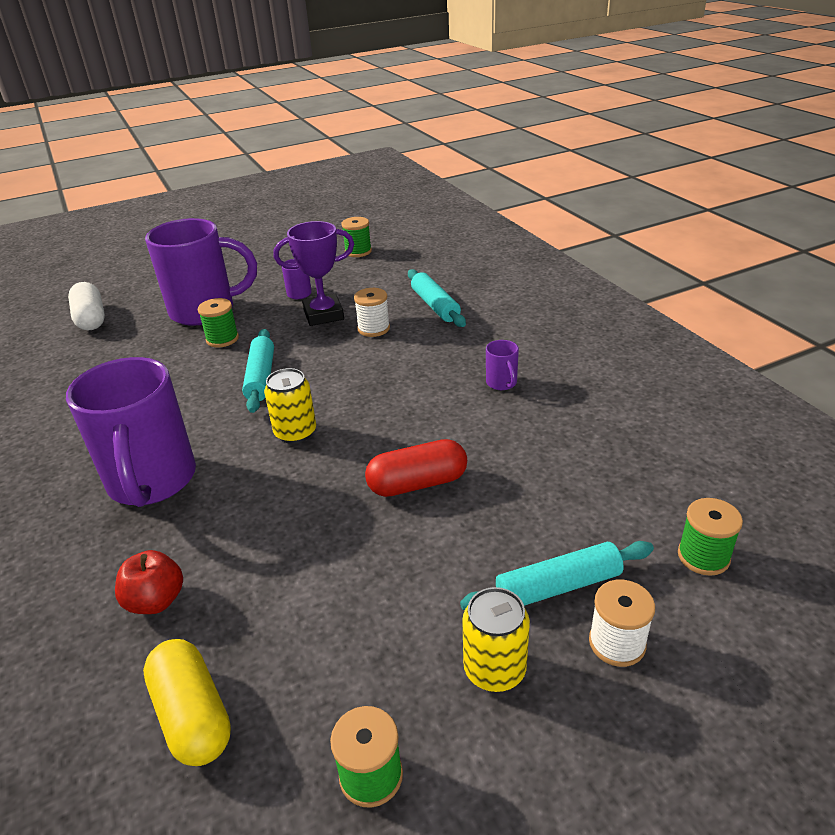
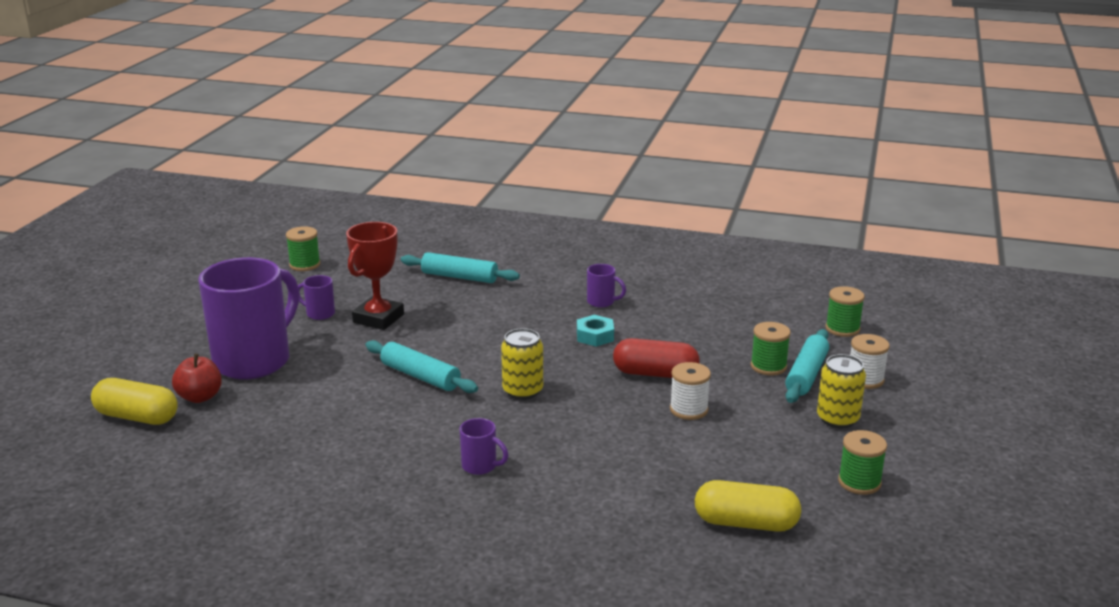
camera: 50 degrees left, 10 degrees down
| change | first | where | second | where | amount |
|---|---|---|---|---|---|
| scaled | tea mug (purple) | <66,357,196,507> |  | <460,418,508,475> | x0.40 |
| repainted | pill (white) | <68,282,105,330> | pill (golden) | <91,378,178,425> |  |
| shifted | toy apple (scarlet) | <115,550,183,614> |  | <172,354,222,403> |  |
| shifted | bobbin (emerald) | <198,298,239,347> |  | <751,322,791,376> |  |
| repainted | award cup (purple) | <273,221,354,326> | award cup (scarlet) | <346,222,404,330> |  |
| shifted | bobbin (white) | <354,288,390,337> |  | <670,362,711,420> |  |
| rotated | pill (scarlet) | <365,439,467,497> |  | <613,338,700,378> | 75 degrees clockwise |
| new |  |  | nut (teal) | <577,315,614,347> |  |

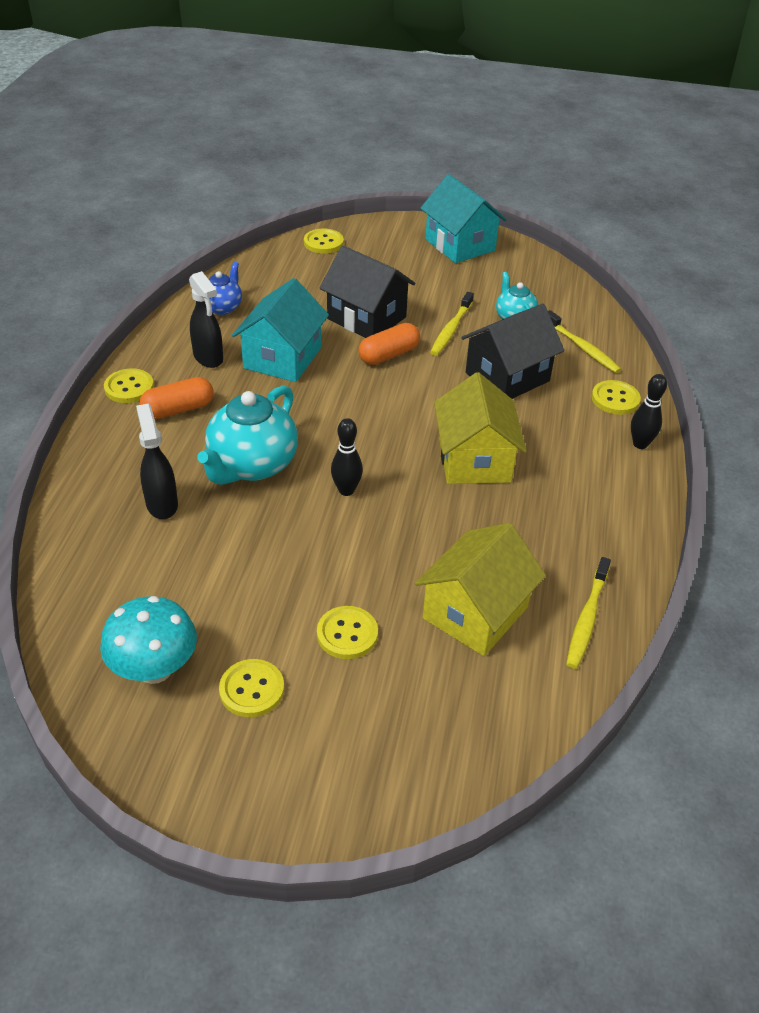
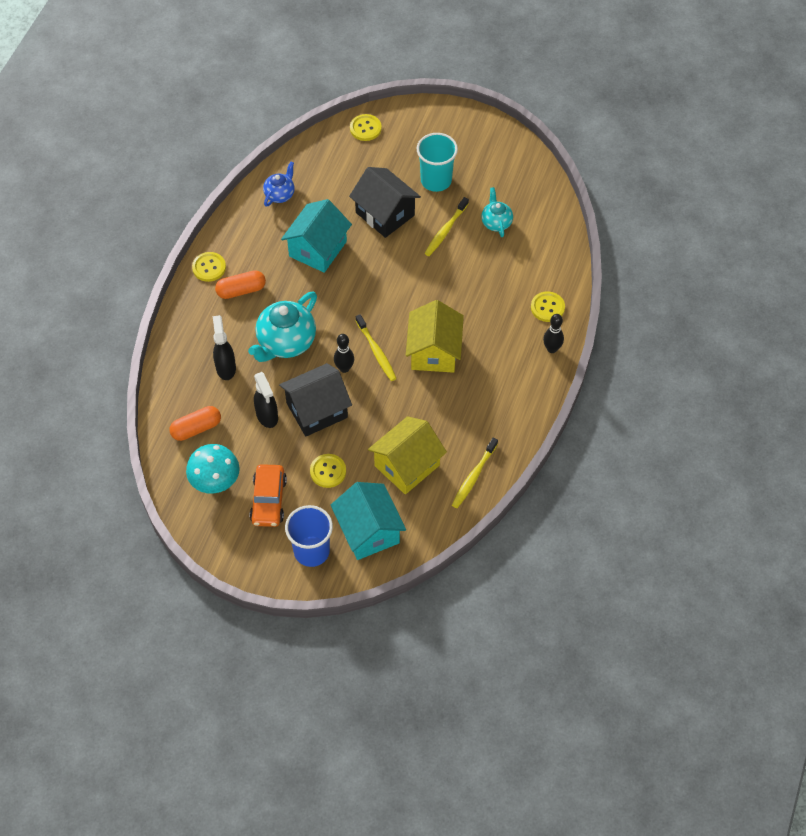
camera: 10 degrees right, 15 degrees up
| change | first | where | second | where | amount |
|---|---|---|---|---|---|
| shifted | sprayer (black) | <189,271,223,368> |  | <254,372,278,428> |  |
| swapped | shirt button (golden) | <219,659,284,717> | car (orange-coloured) | <250,464,287,527> |  |
| shifted | pill (orange-coloured) | <358,323,420,365> |  | <169,406,221,441> |  |
| shifted | cottage (teal) | <420,174,507,263> |  | <331,482,406,560> |  |
| shifted | cottage (black) | <461,304,565,399> |  | <279,363,352,437> |  |
| shifted | tooth brush (golden) | <548,310,621,373> |  | <356,314,397,381> |  |
| new |  |  | cup (cobalt) | <285,505,333,567> |  |
| new |  |  | cup (teal) | <417,133,458,192> |  |

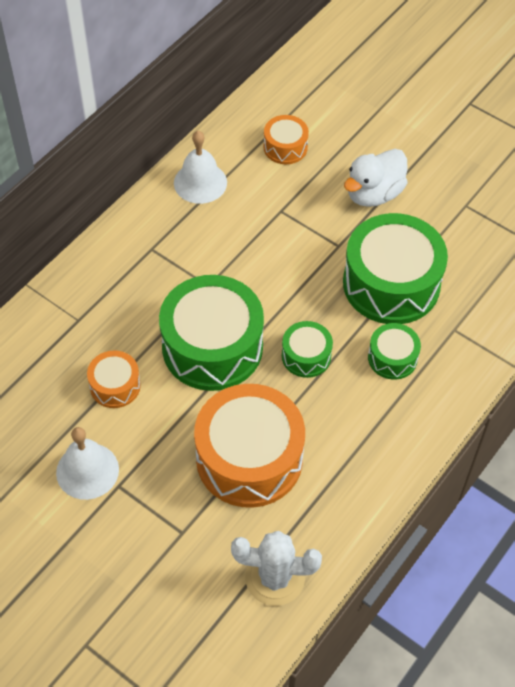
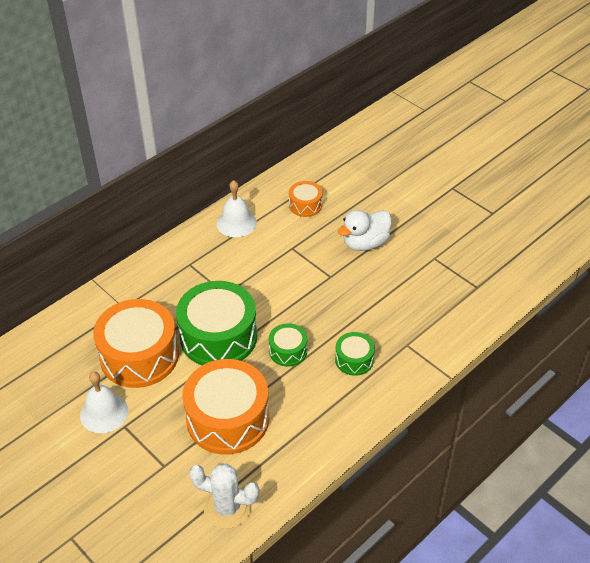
camera: 10 degrees right, 10 degrees down
| change | first | where | second | where | amount |
|---|---|---|---|---|---|
| scaled | toy drum (orange-coloured) | <87,350,141,408> |  | <93,299,179,388> | x2.04 |
| gone | toy drum (emerald) | <343,213,448,324> |  |  |  |

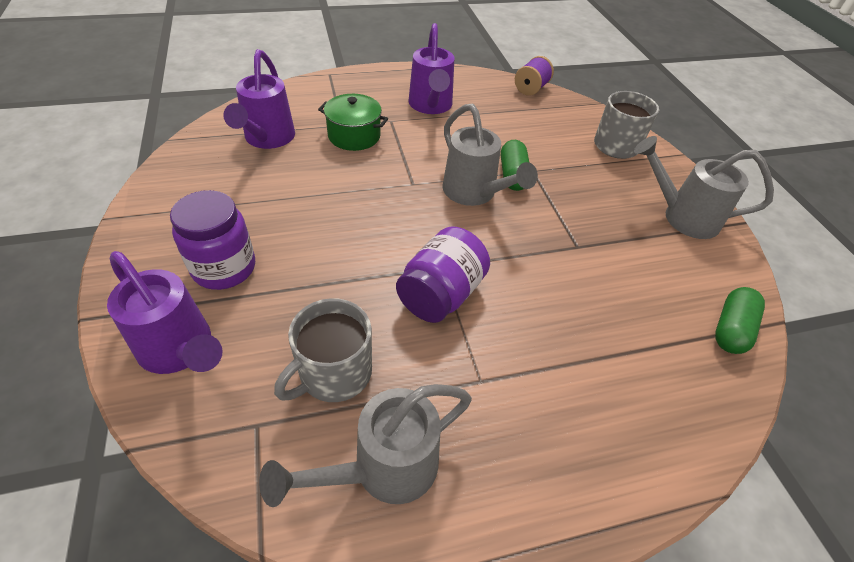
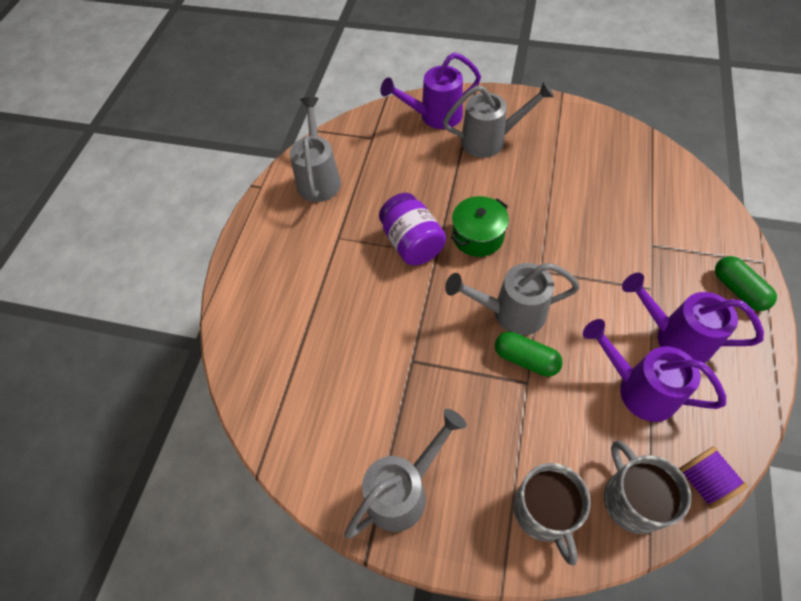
camera: 125 degrees right, 10 degrees up
| change | first | where | second | where | amount |
|---|---|---|---|---|---|
| swapped | preserve jar (purple) | <170,190,255,290> | watering pot (grey) | <443,81,554,158> |  |
| shifted | watering pot (purple) | <223,49,295,149> |  | <583,319,726,422> |  |
| shifted | tea mug (grey) | <274,298,372,402> |  | <604,441,691,534> |  |
| shifted | cooking pot (emerald) | <318,94,388,151> |  | <451,196,509,257> |  |
| shifted | pill (emerald) | <715,287,765,354> |  | <715,256,777,311> |  |

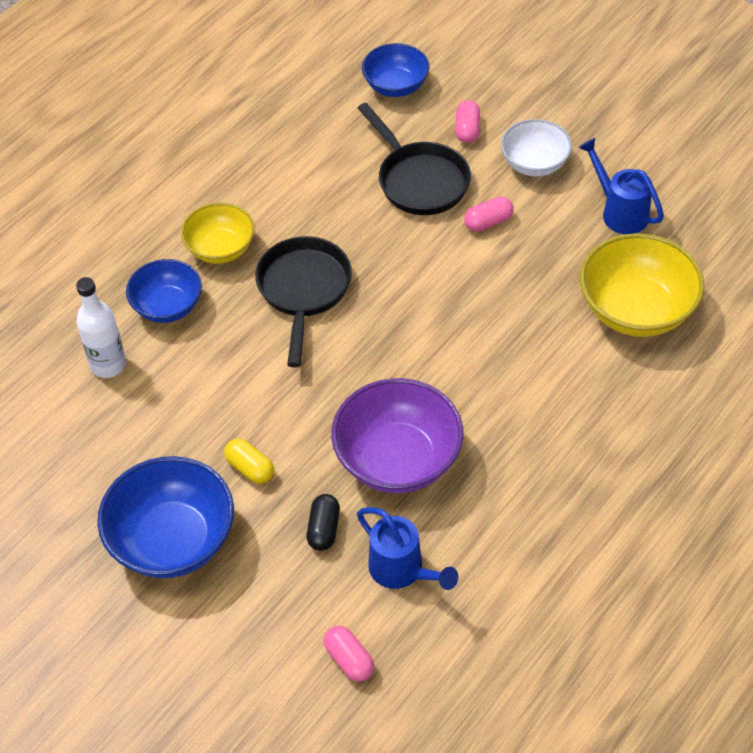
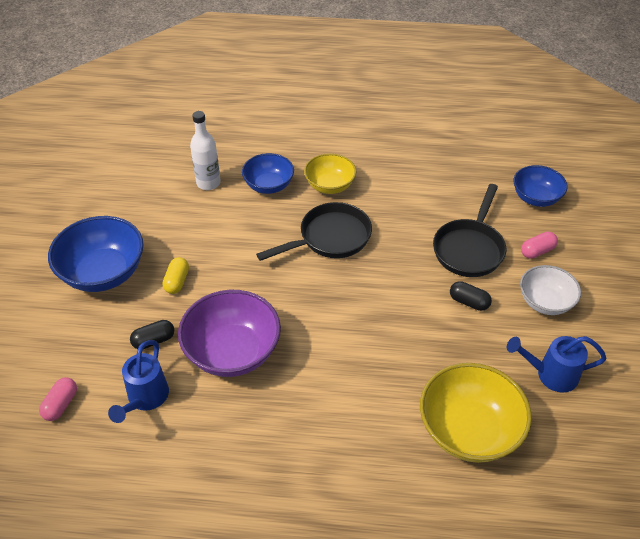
camera: 55 degrees right, 5 degrees down
| change | first | where | second | where | amount |
|---|---|---|---|---|---|
| repainted | pill (rose-pink) | <464,197,514,232> | pill (black) | <450,281,492,311> |  |
| rotated | watering pot (cobalt) | <578,138,664,234> |  | <507,336,607,393> | 105 degrees counterclockwise |

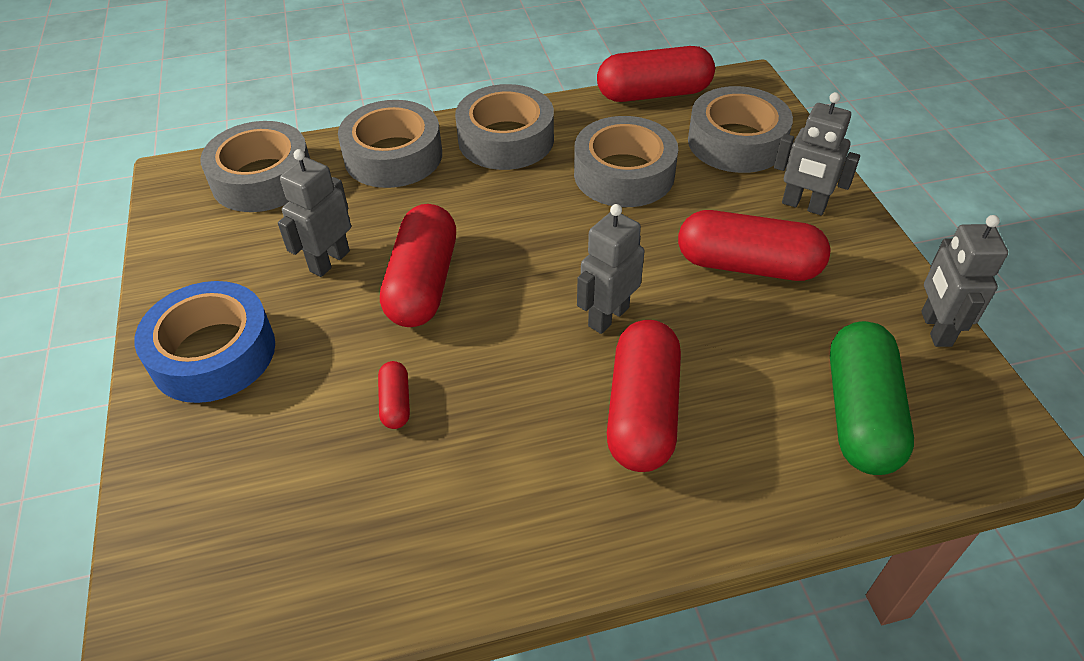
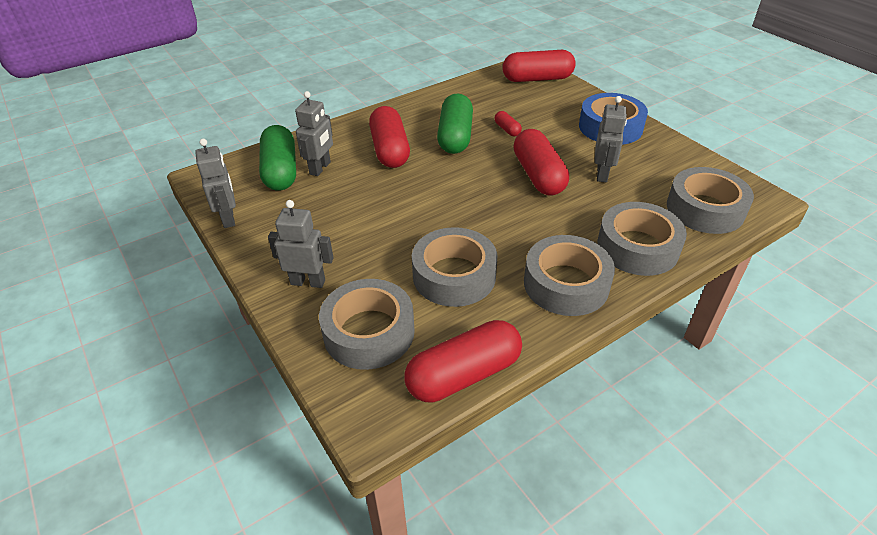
camera: 160 degrees right, 5 degrees down
| change | first | where | second | where | amount |
|---|---|---|---|---|---|
| shifted | toy robot (grey) | <577,204,644,334> |  | <295,91,333,176> |  |
| shifted | pill (scarlet) | <678,210,830,281> |  | <503,50,576,82> |  |
| new |  |  | pill (emerald) | <437,93,473,154> |  |

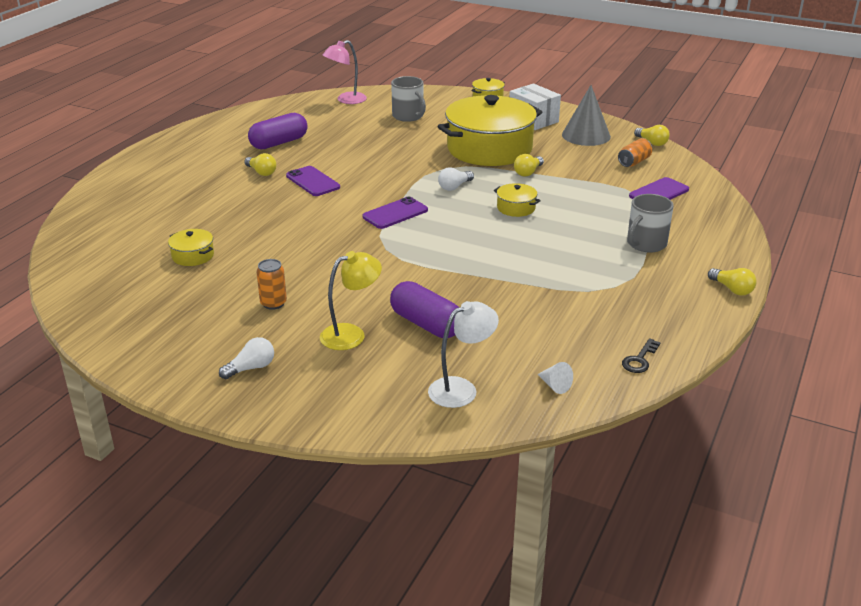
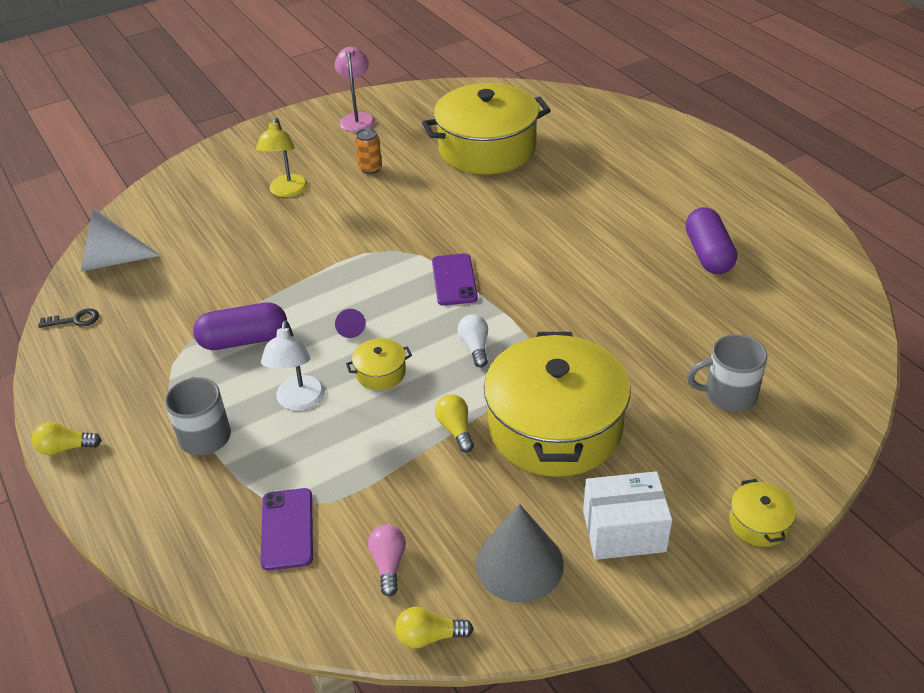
camera: 125 degrees right, 10 degrees up
| change | first | where | second | where | amount |
|---|---|---|---|---|---|
| scaled | cooking pot (golden) | <168,229,214,266> |  | <422,83,551,174> | x2.48 |
| gone | lightbulb (white) | <219,337,274,379> |  |  |  |
| gone | lightbulb (golden) | <244,153,276,176> |  |  |  |
| gone | smartphone (purple) | <286,166,340,196> |  |  |  |
| shifted | lamp (rose-pink) | <323,40,367,104> |  | <335,47,375,132> |  |
| shifted | pill (purple) | <390,281,459,338> |  | <193,302,287,350> |  |
| shifted | lamp (white) | <428,301,499,408> |  | <261,320,325,411> |  |
| scaled | solid cone (white) | <538,362,573,394> |  | <81,208,161,271> | x2.31 |
| swapped | can (orange-coloured) | <618,138,652,167> | lightbulb (rose-pink) | <368,524,406,597> |  |
| rotated | door key (black) | <622,338,661,373> |  | <38,309,99,328> | 105 degrees clockwise |
| new |  |  | solid cone (purple) | <335,309,366,338> |  |

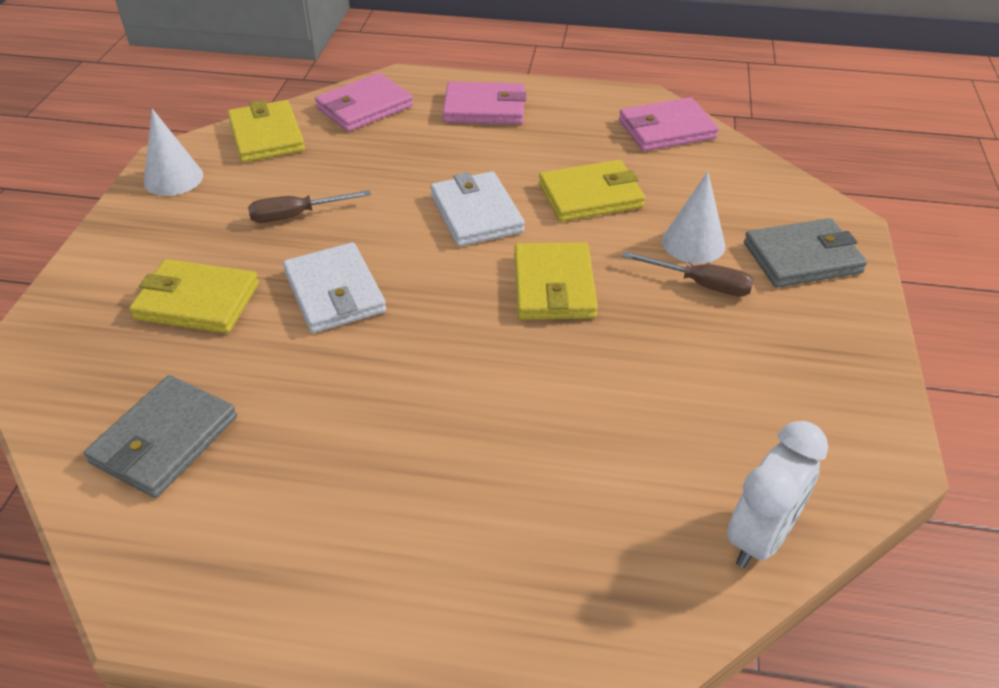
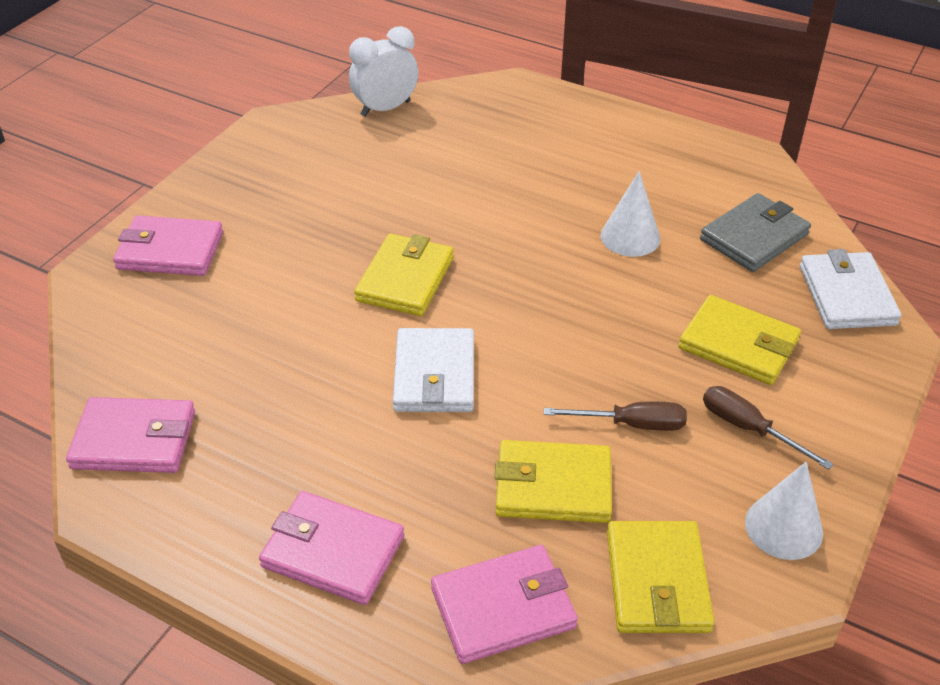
camera: 160 degrees left, 0 degrees up
| change | first | where | second | where | amount |
|---|---|---|---|---|---|
| shifted | card wallet (white) | <283,242,386,333> |  | <800,249,902,329> |  |
| shifted | card wallet (golden) | <539,160,645,222> |  | <494,440,612,523> |  |
| shifted | hand screwdriver (brown) | <622,251,754,297> |  | <703,386,833,470> |  |
| shifted | solid cone (white) | <662,171,725,264> |  | <601,171,660,257> |  |
| repainted | card wallet (grey) | <744,218,867,287> | card wallet (rose-pink) | <113,215,223,276> |  |

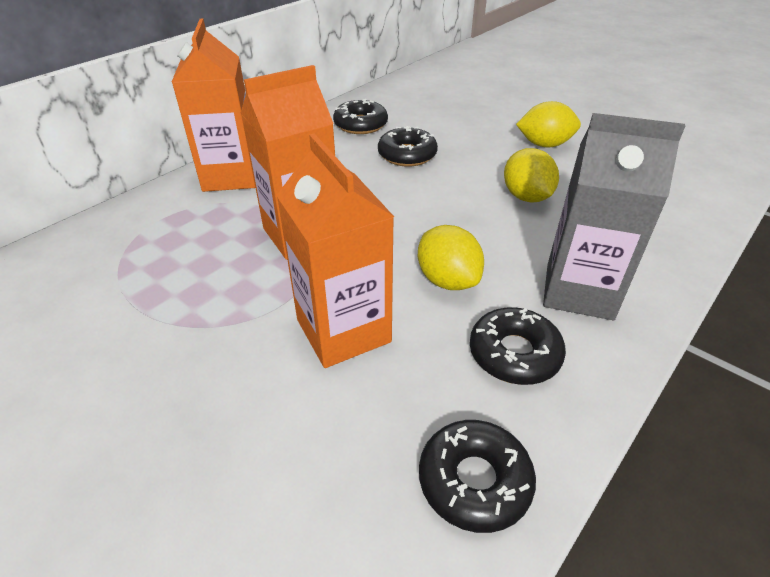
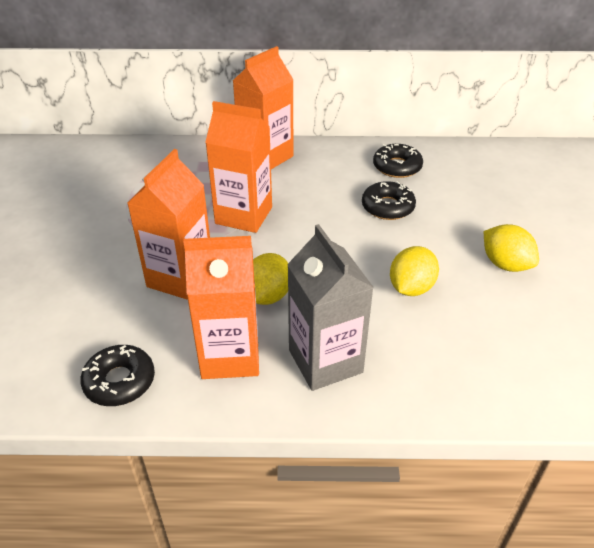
camera: 50 degrees right, 0 degrees up
| change | first | where | second | where | amount |
|---|---|---|---|---|---|
| swapped | glazed donut (black) | <470,307,566,385> | carton (orange-coloured) | <183,236,259,379> |  |

